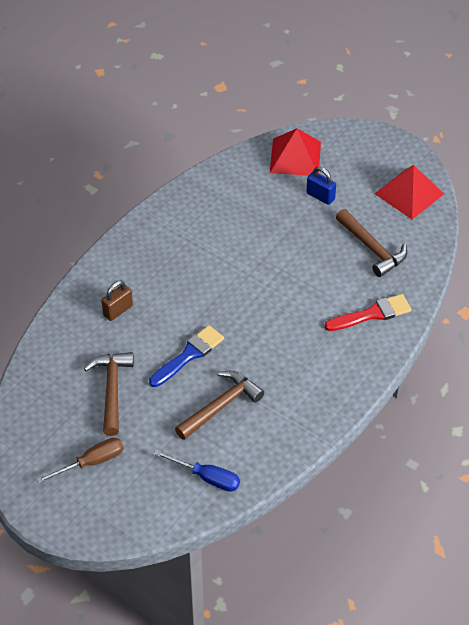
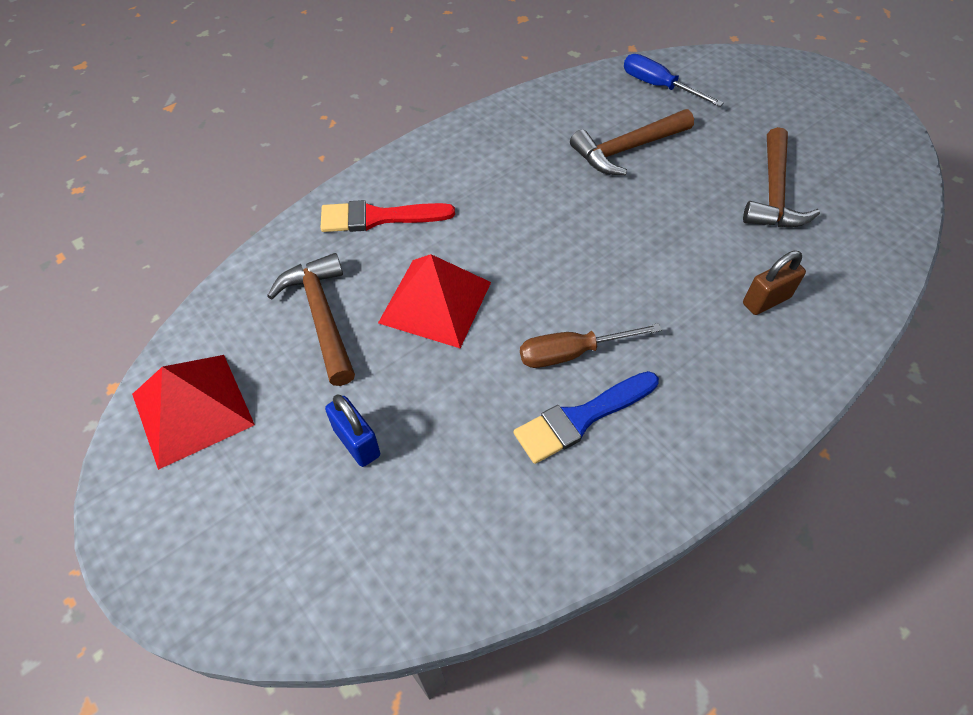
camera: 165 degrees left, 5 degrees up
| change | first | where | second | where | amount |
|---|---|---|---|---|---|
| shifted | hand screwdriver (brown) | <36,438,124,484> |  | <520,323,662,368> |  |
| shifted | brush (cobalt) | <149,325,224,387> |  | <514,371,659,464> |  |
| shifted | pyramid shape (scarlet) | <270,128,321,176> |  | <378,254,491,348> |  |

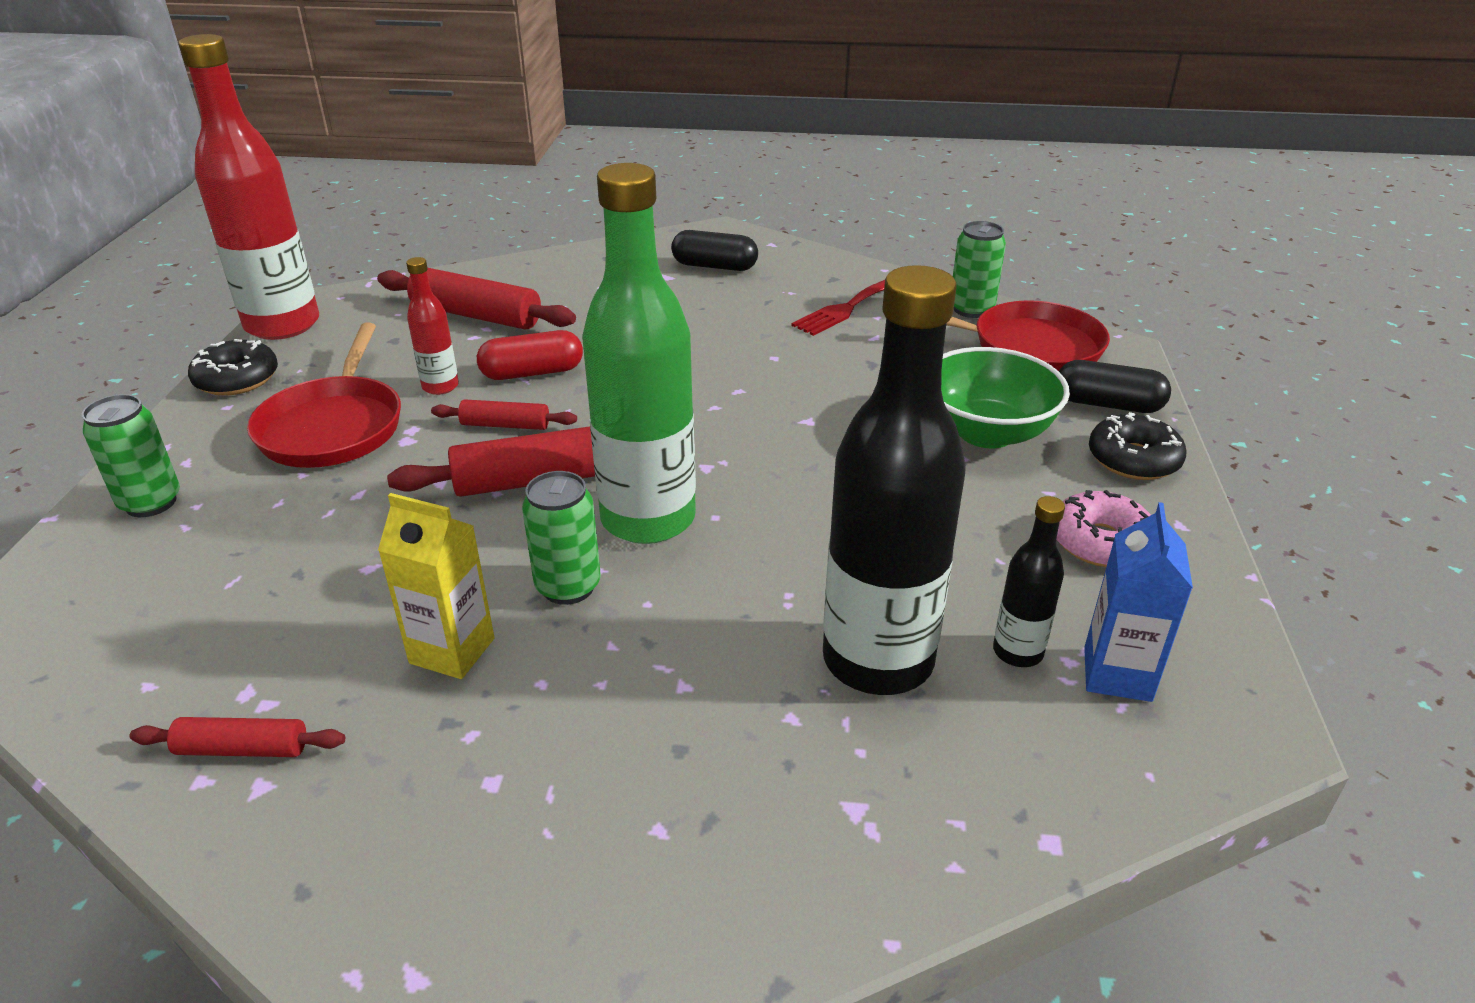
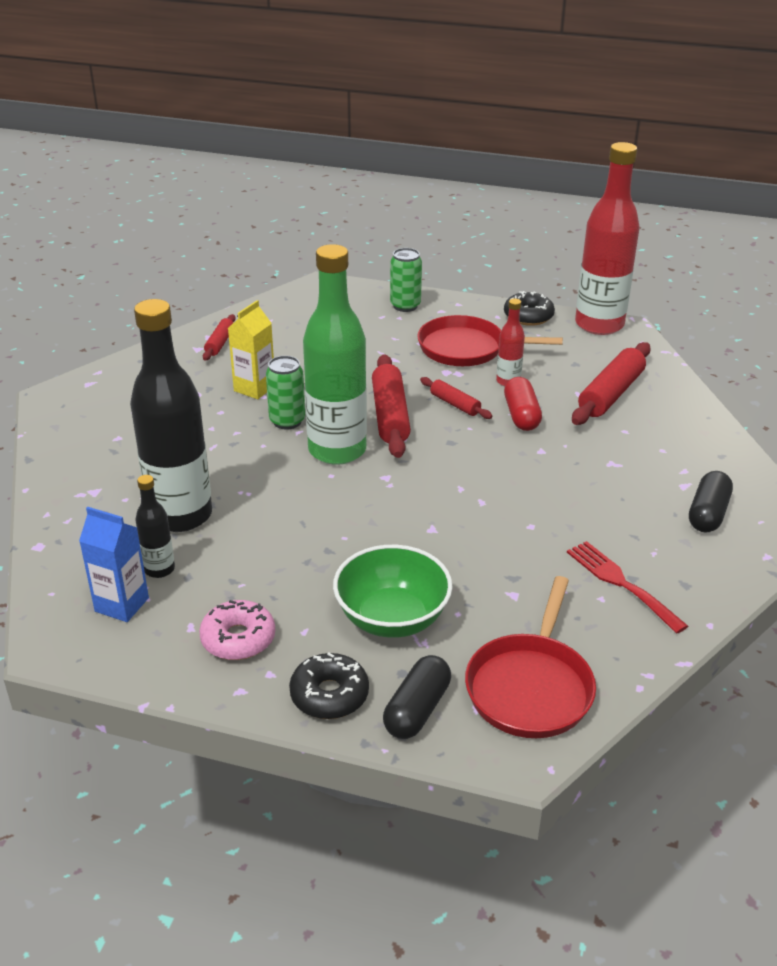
camera: 100 degrees right, 0 degrees up
| change | first | where | second | where | amount |
|---|---|---|---|---|---|
| rotated | dough roller (scarlet) | <431,399,577,430> |  | <420,377,493,419> | 60 degrees counterclockwise |
| gone | can (emerald) | <953,221,1006,318> |  |  |  |

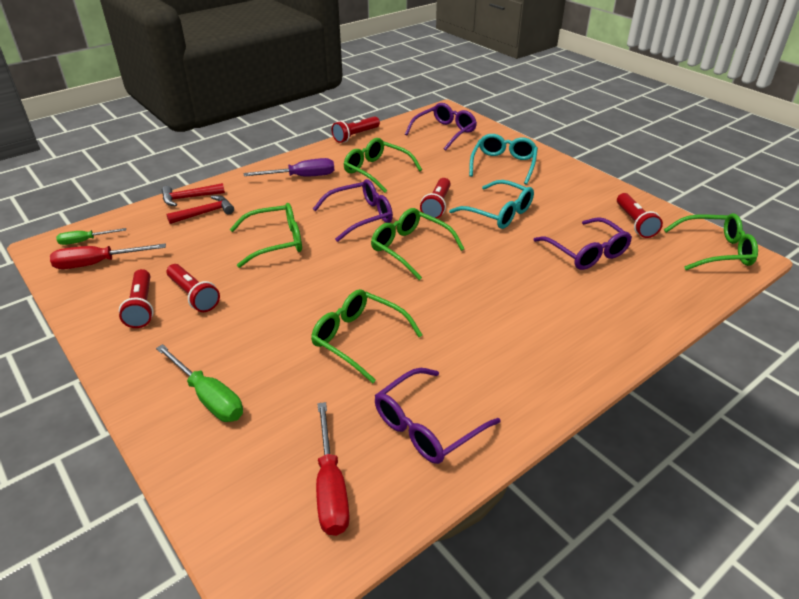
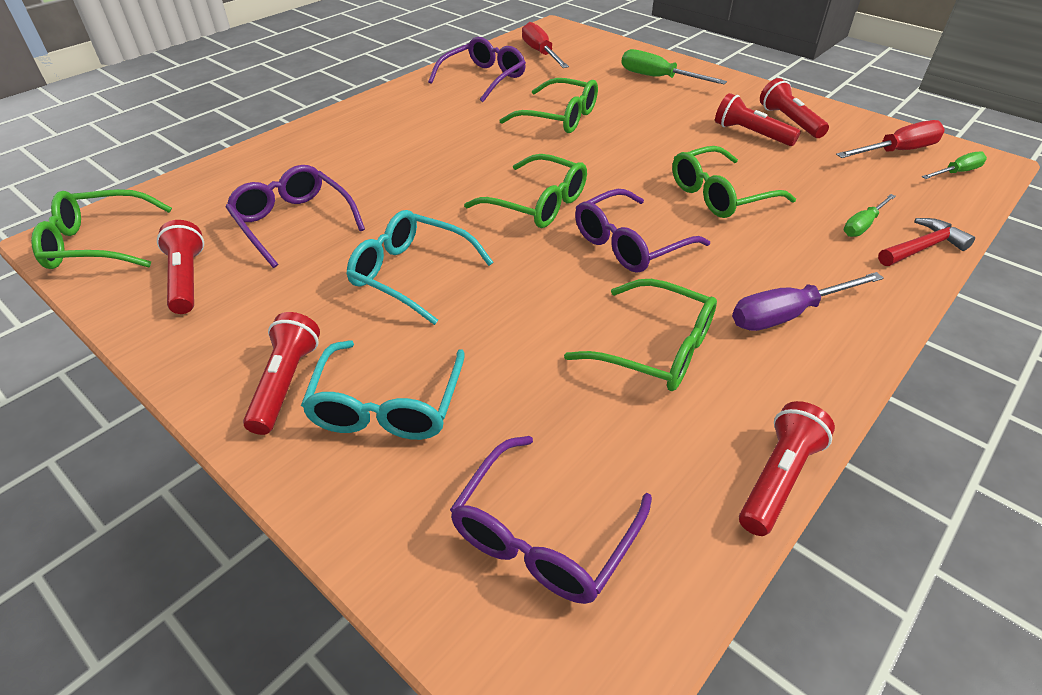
camera: 170 degrees right, 5 degrees up
| change | first | where | second | where | amount |
|---|---|---|---|---|---|
| swapped | carpenter's hammer (scarlet) | <166,195,234,224> | hand screwdriver (emerald) | <844,194,896,237> |  |
| shifted | pocket torch (scarlet) | <420,178,451,219> |  | <243,312,320,435> |  |

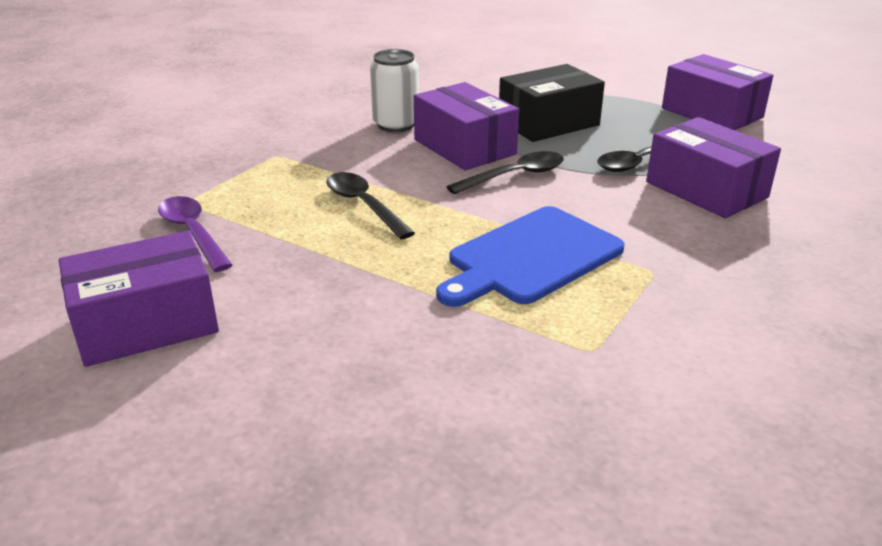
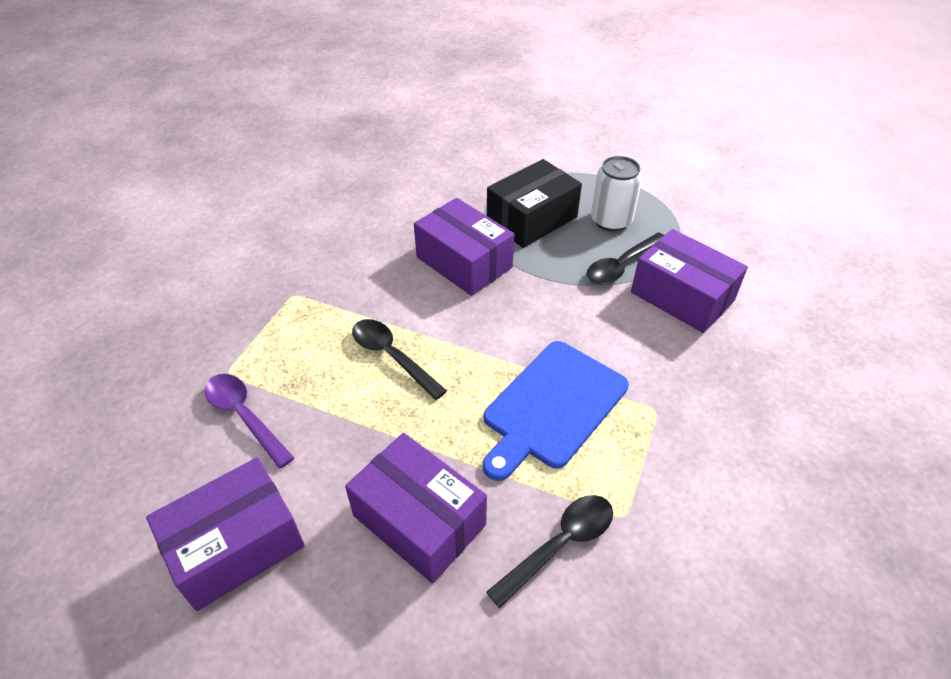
camera: 10 degrees left, 15 degrees up
| change | first | where | second | where | amount |
|---|---|---|---|---|---|
| shifted | can (white) | <370,49,419,132> |  | <591,156,642,231> |  |
| shifted | spoon (black) | <446,151,564,194> |  | <486,495,613,608> |  |
| shifted | package (purple) | <662,54,773,130> |  | <345,433,487,584> |  |

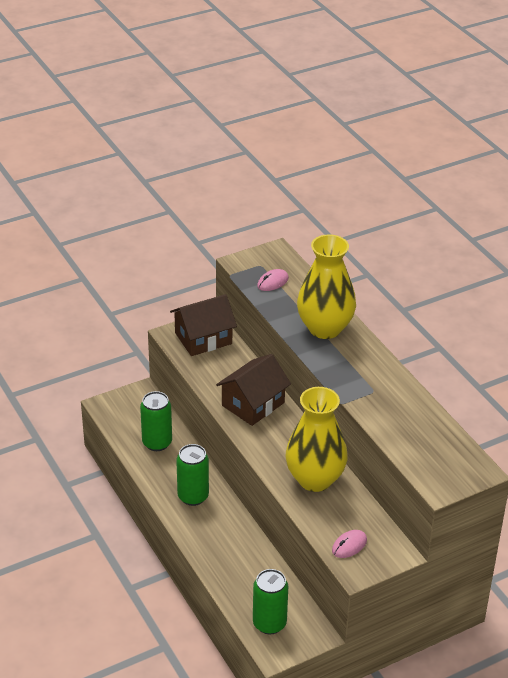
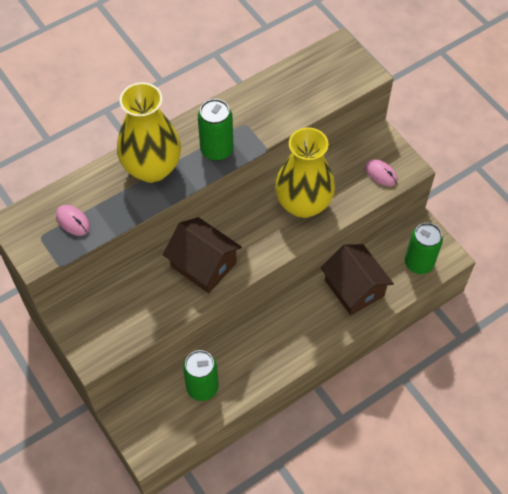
camera: 95 degrees left, 20 degrees up
| change | first | where | second | where | amount |
|---|---|---|---|---|---|
| shifted | cottage (brown) | <170,294,237,356> |  | <321,244,394,315> |  |
| shifted | can (emerald) | <176,444,209,506> |  | <198,99,233,161> |  |

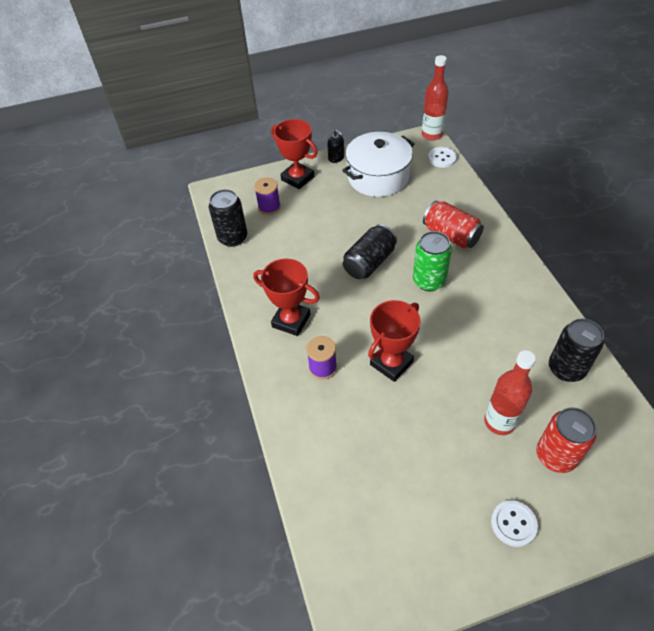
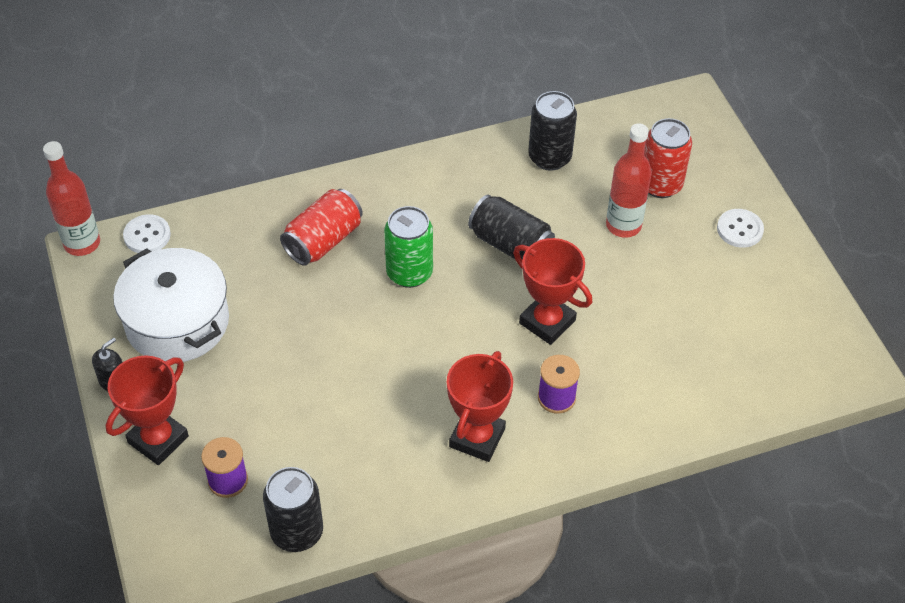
camera: 95 degrees left, 0 degrees up
| change | first | where | second | where | amount |
|---|---|---|---|---|---|
| shifted | can (black) | <343,224,397,279> |  | <468,195,555,260> |  |

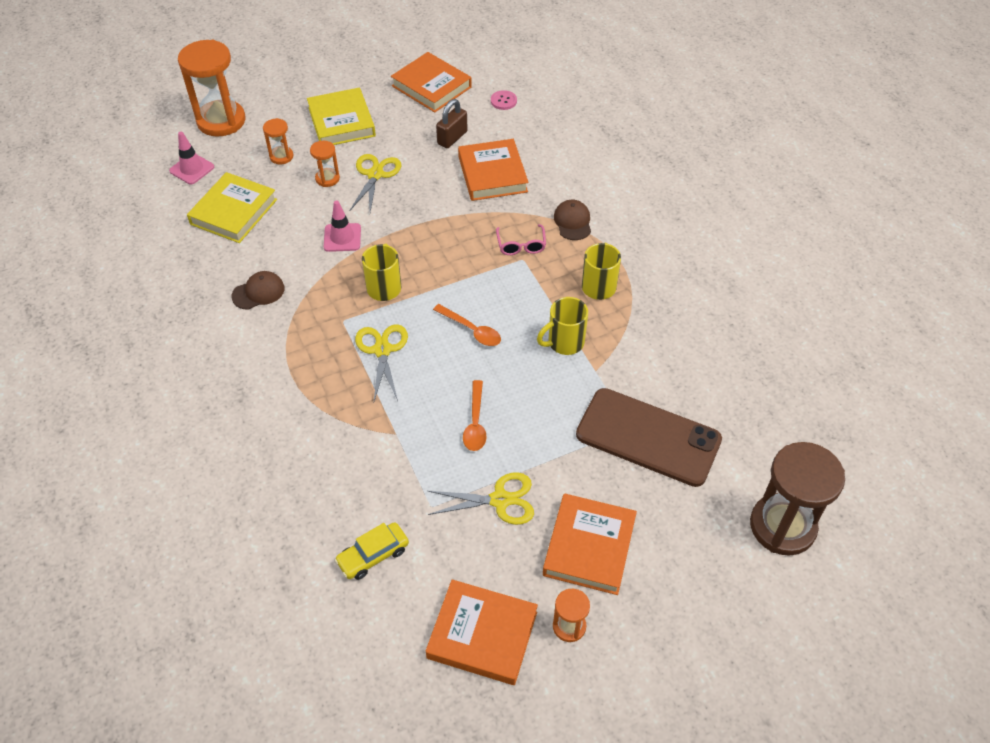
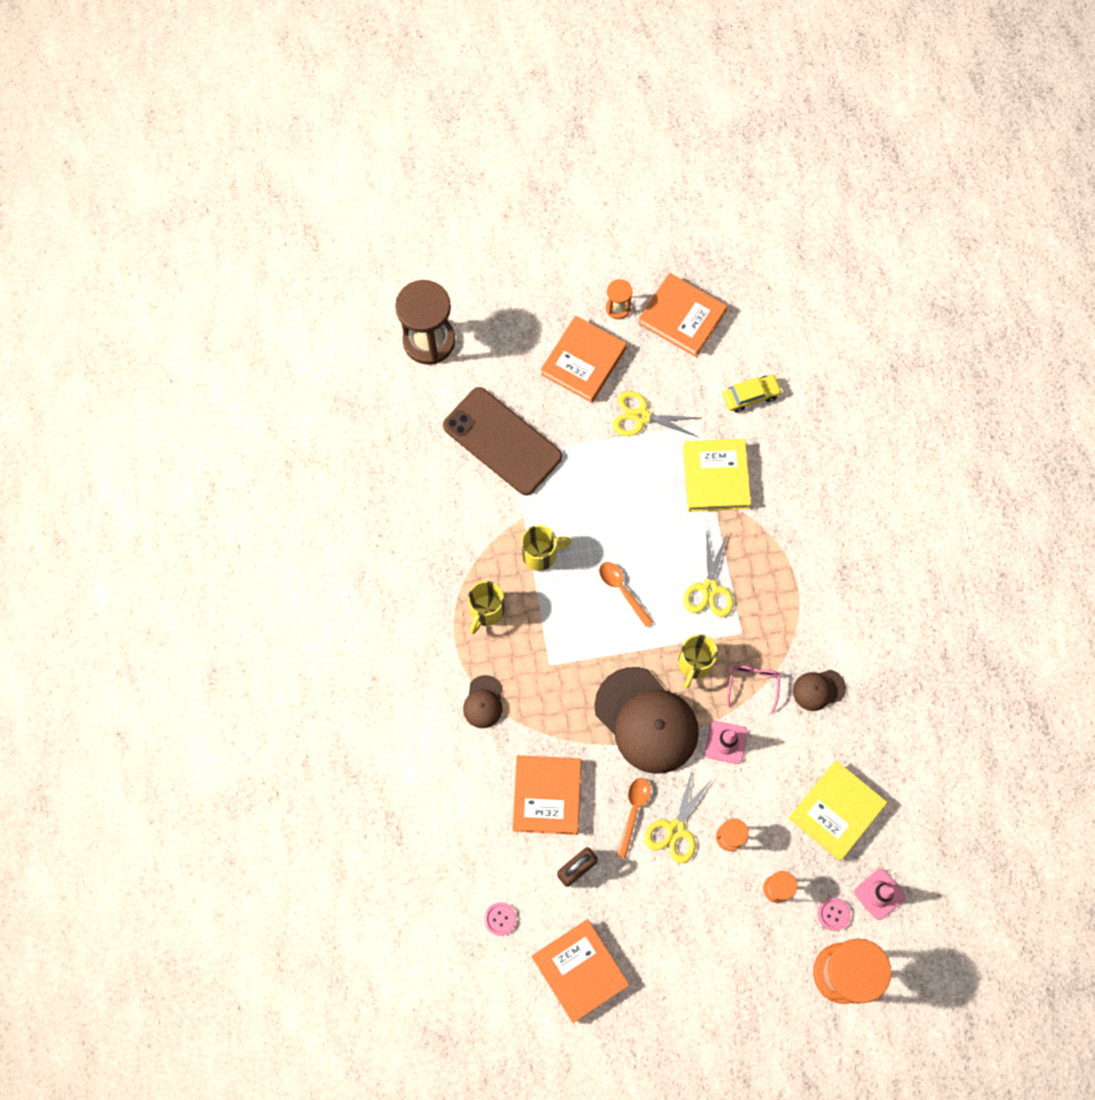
camera: 165 degrees left, 20 degrees up
| change | first | where | second | where | amount |
|---|---|---|---|---|---|
| shifted | hardback (golden) | <307,88,376,145> |  | <683,439,751,512> |  |
| shifted | spoon (orange-coloured) | <463,380,487,451> |  | <616,778,651,858> |  |
| shifted | eyeglasses (rose-pink) | <496,224,546,255> |  | <727,665,780,714> |  |
| new |  |  | baseball cap (brown) | <594,667,699,774> |  |
| new |  |  | shirt button (rose-pink) | <818,897,851,931> |  |

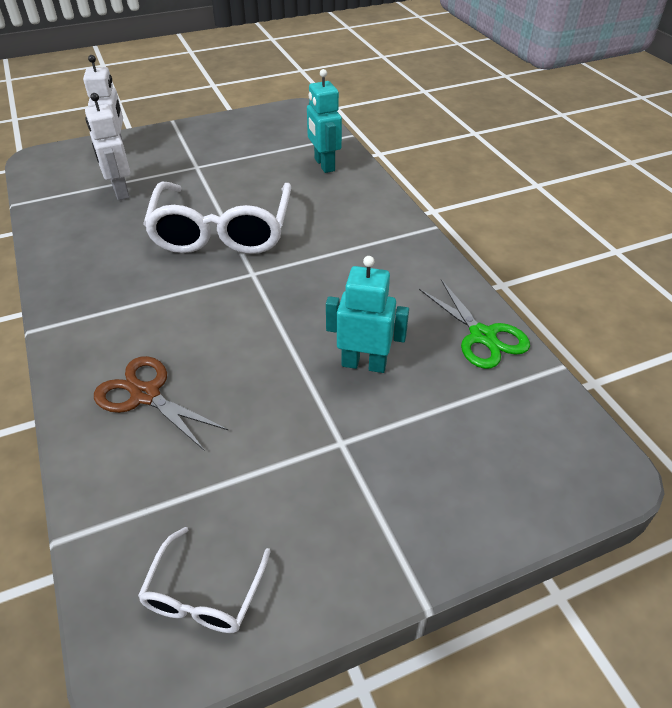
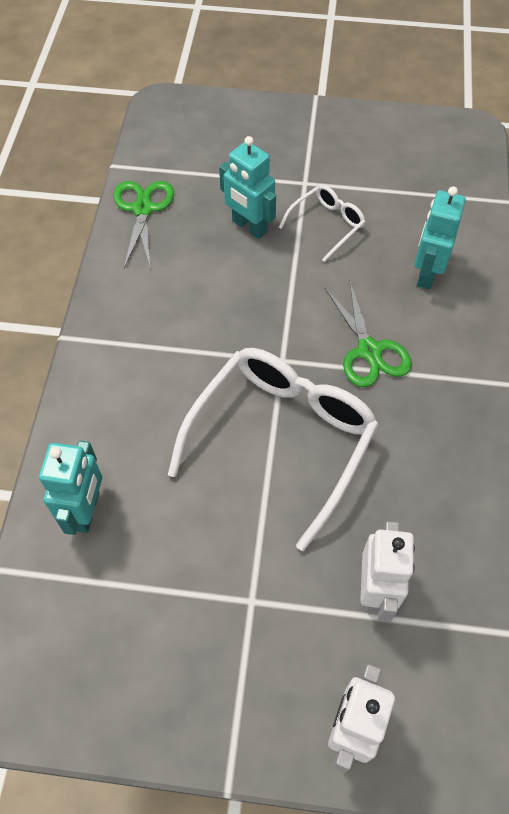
camera: 150 degrees left, 15 degrees up
| change | first | where | second | where | amount |
|---|---|---|---|---|---|
| swapped | shears (brown) | <94,356,229,451> | toy robot (teal) | <414,186,466,289> |  |
| shifted | eyeglasses (white) | <138,527,271,633> |  | <279,185,365,262> |  |
| new |  |  | shears (emerald) | <325,279,412,387> |  |

